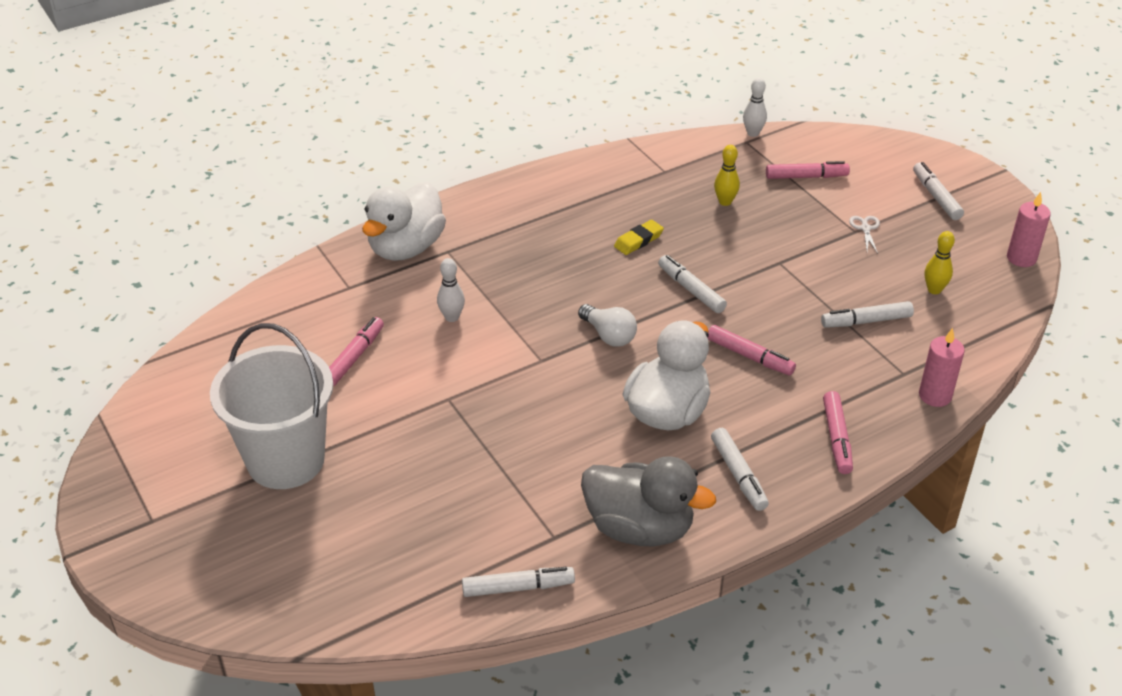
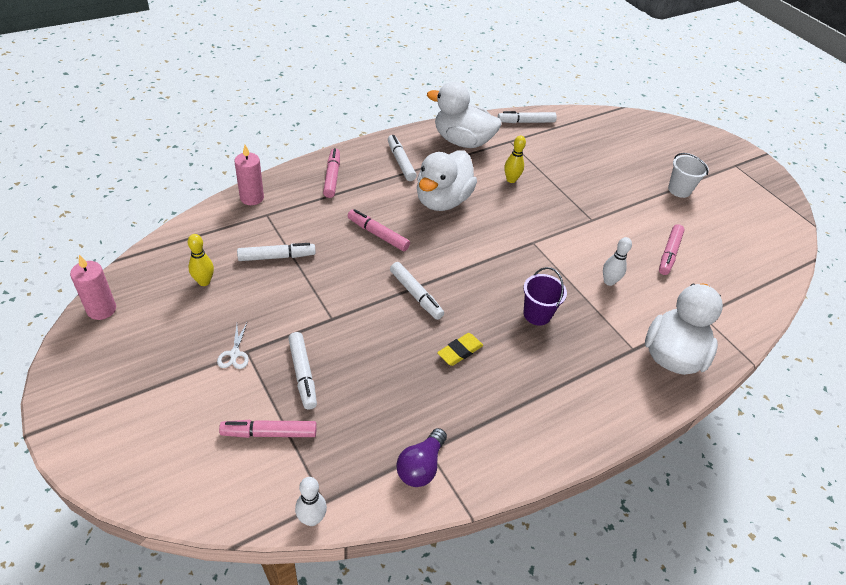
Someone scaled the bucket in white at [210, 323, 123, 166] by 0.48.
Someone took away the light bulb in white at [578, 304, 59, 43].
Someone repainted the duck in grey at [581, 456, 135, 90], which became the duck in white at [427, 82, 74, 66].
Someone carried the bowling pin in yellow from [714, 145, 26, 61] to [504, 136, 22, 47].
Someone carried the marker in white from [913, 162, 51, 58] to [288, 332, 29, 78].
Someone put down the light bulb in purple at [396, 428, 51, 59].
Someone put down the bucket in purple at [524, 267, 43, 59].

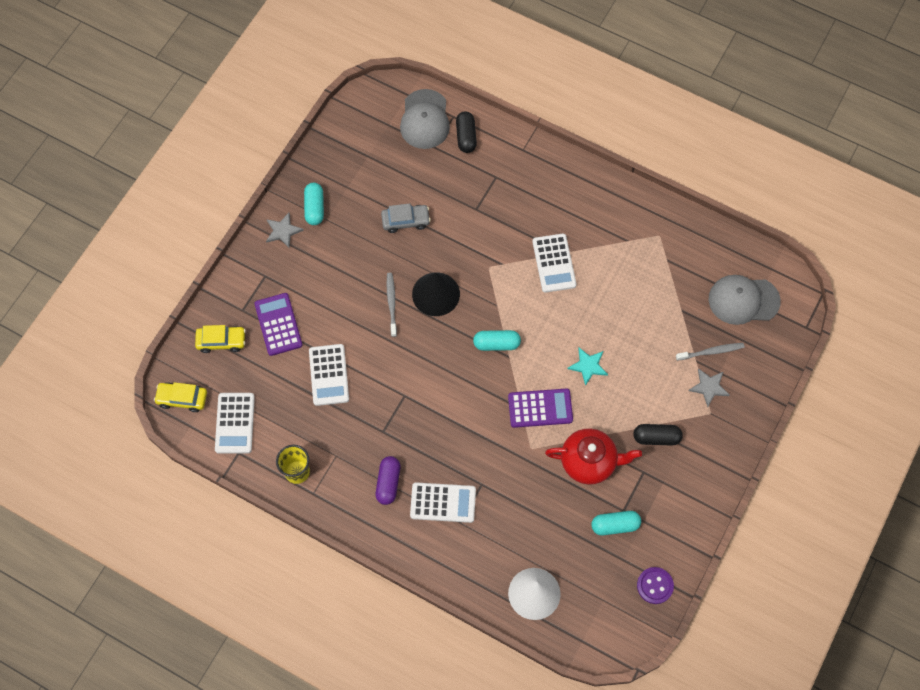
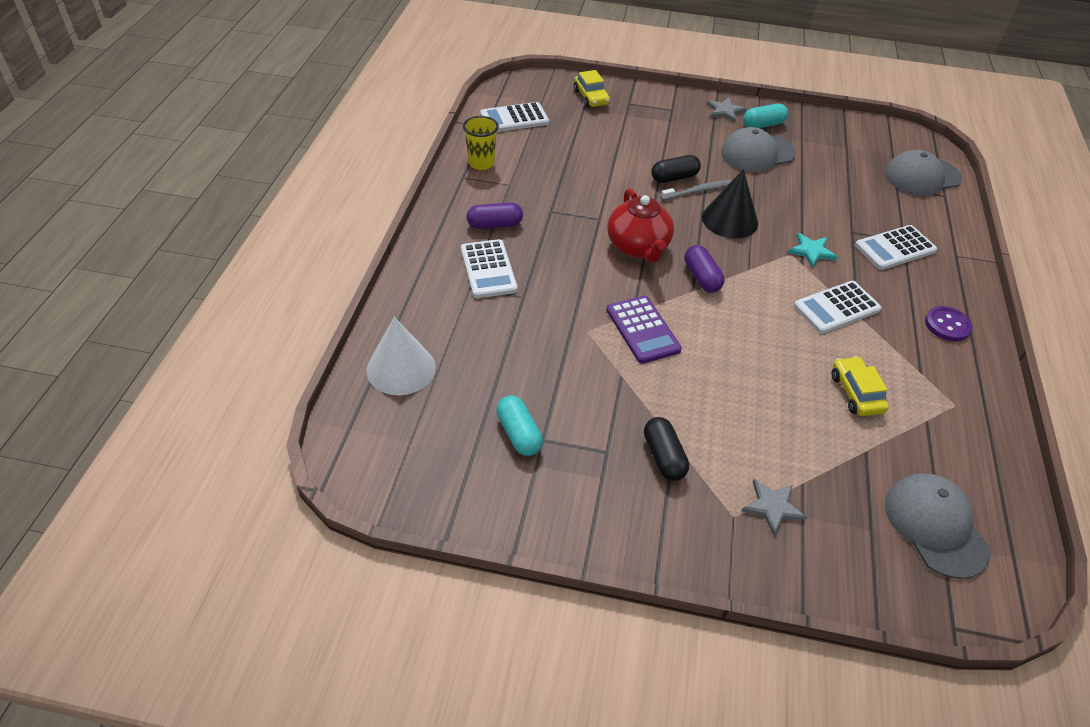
Someone carried the car in yellow from [154, 382, 53, 30] to [831, 356, 58, 60].
Someone took away the calculator in purple at [254, 293, 48, 63].
Someone carried the calculator in white from [309, 344, 40, 62] to [855, 225, 82, 45].
Someone took away the car in grey at [381, 203, 50, 30].
Someone carried the capsule in black from [456, 111, 21, 42] to [652, 155, 49, 28].
Someone repainted the capsule in turquoise at [473, 330, 48, 21], which became the capsule in purple at [684, 245, 41, 48].
Someone carried the teapot in red from [545, 429, 97, 56] to [607, 188, 67, 75].
Someone carried the star in turquoise from [567, 348, 41, 38] to [788, 233, 50, 35].
Someone carried the button in purple from [637, 567, 37, 37] to [925, 306, 48, 35].
Someone took away the toothbrush in grey at [676, 343, 68, 18].
Someone put down the cap in grey at [721, 127, 75, 45].

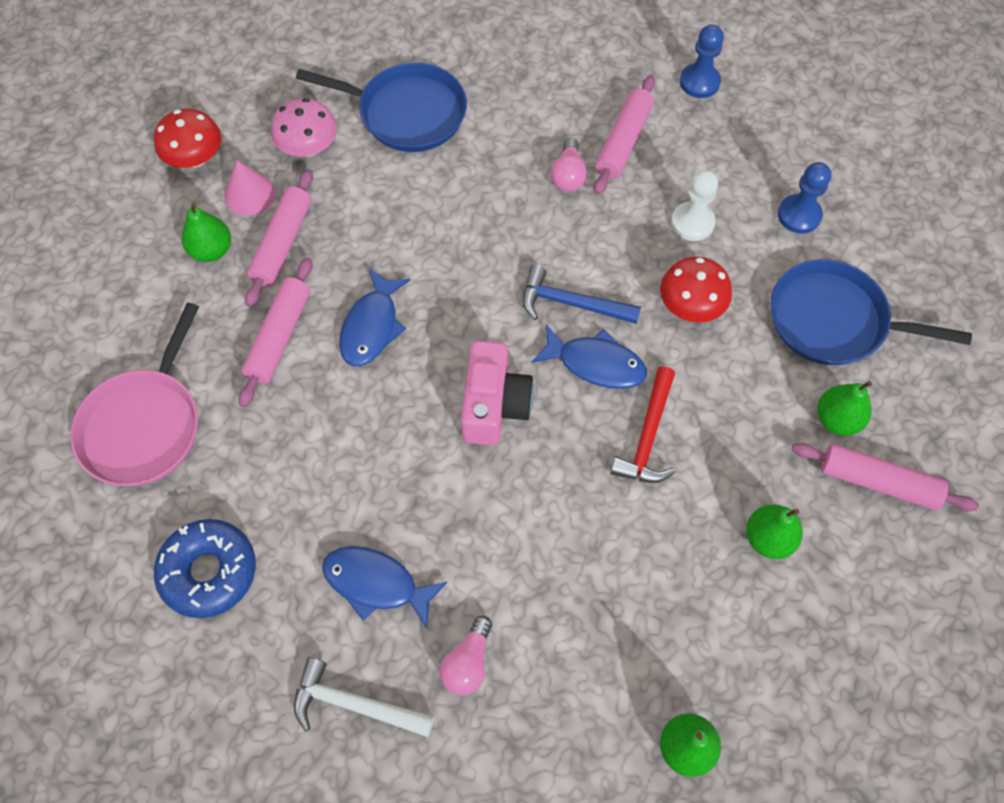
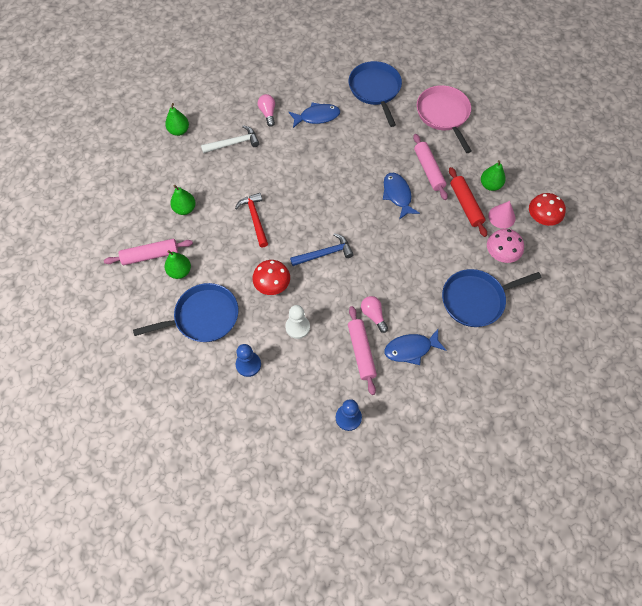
Someone swapped the donut in blue at [154, 519, 102, 99] for the pan in blue at [349, 61, 53, 66].
Someone repainted the rolling pin in pink at [245, 169, 68, 138], which became the rolling pin in red at [449, 167, 38, 70].
Someone carried the hammer in white from [294, 657, 140, 80] to [201, 125, 58, 28].
Someone took away the camera in pink at [461, 341, 73, 104].
Someone carried the fish in blue from [532, 324, 115, 65] to [384, 329, 62, 36].

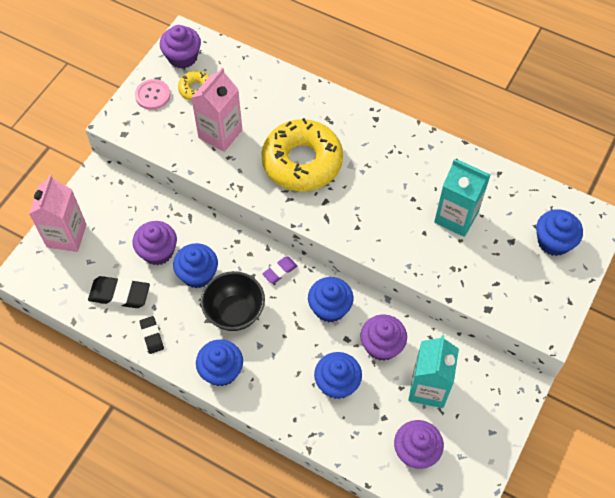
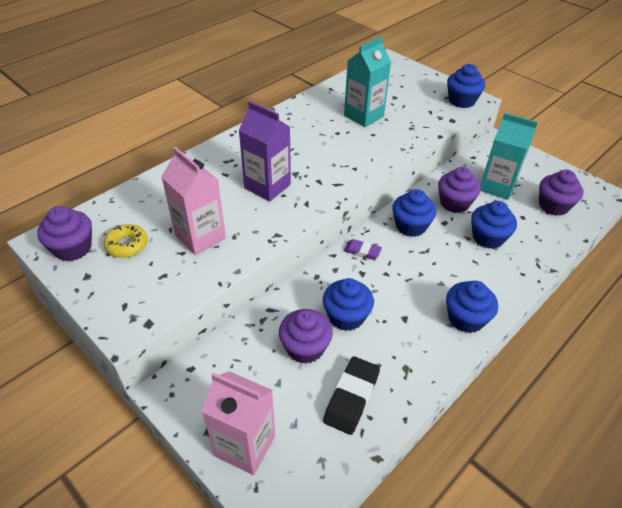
Someone took away the button in pink at [135, 79, 36, 31].
Someone took away the eraser in black at [140, 316, 24, 38].
Someone took away the bowl in black at [201, 271, 64, 60].
Someone swapped the donut in yellow at [261, 118, 82, 73] for the carton in purple at [239, 101, 52, 100].
Someone rotated the eraser in purple at [262, 257, 35, 27] by 45 degrees counterclockwise.
Someone carried the cupcake in blue from [536, 209, 47, 47] to [447, 64, 38, 44].

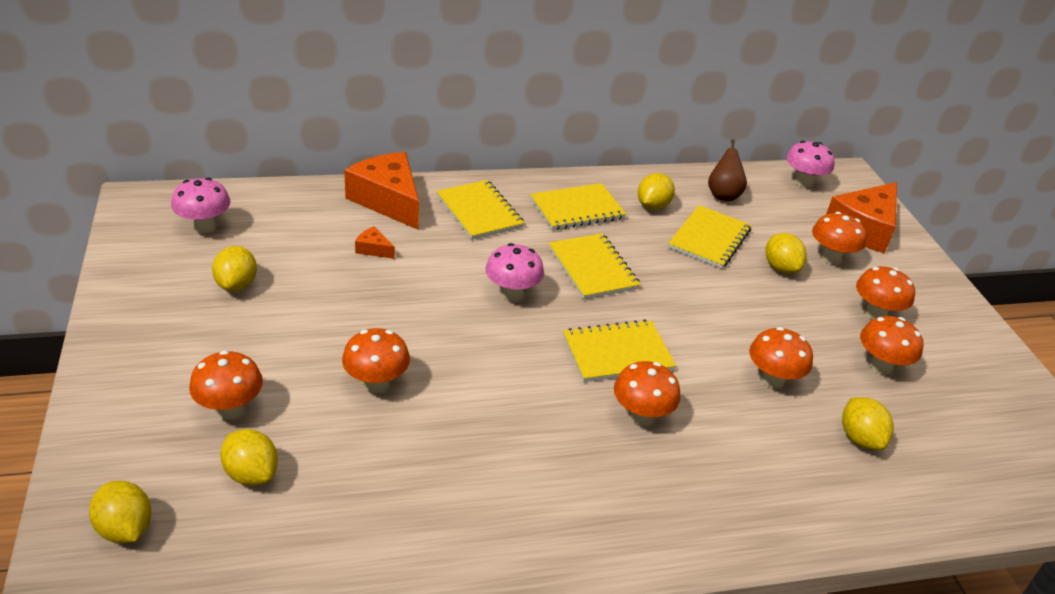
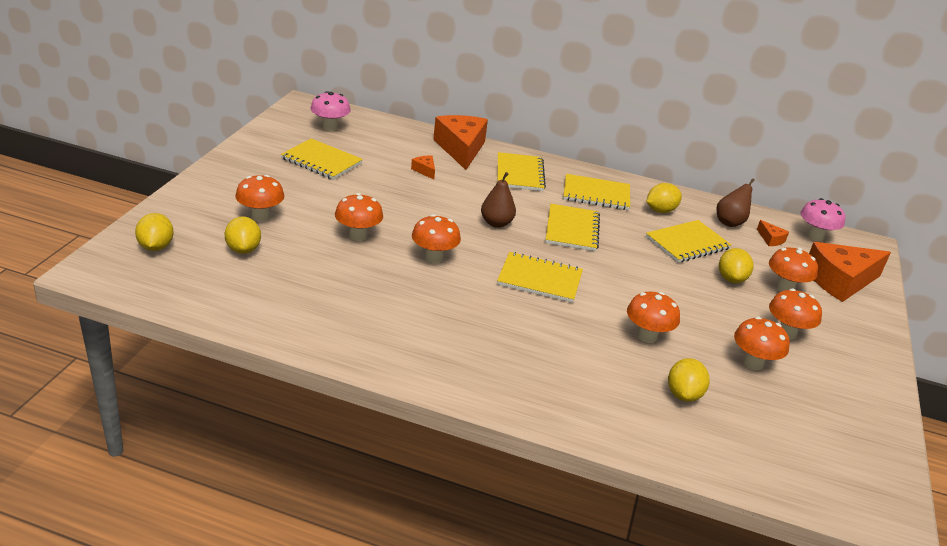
Someone swapped the lemon in yellow at [212, 246, 45, 46] for the notebook in yellow at [281, 138, 82, 42].
Someone swapped the mushroom in pink at [485, 243, 59, 58] for the pear in brown at [481, 172, 35, 56].
Someone carried the mushroom in orange from [614, 361, 67, 64] to [412, 214, 49, 49].
Someone put down the cheese in orange at [757, 220, 32, 26].

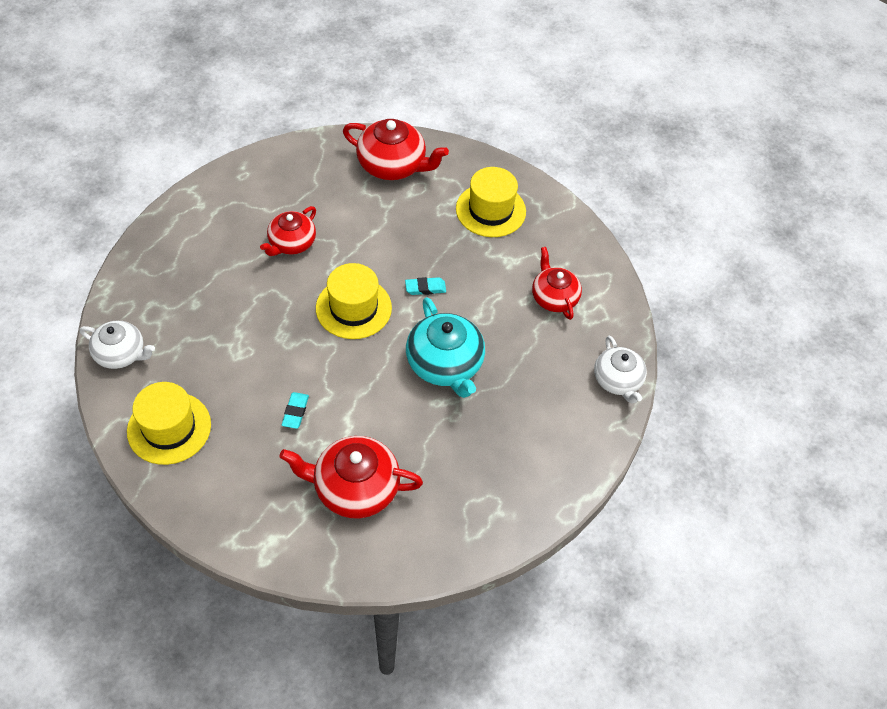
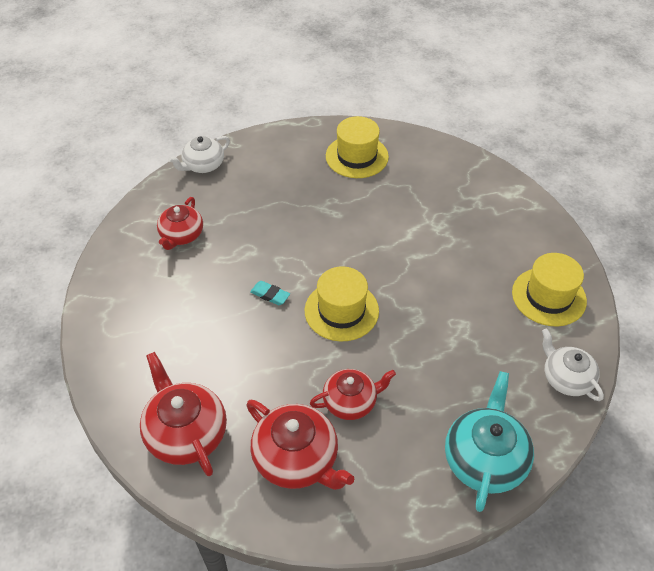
Someone carried the teapot in red from [279, 436, 144, 82] to [246, 400, 108, 90].
Someone took away the eraser in turquoise at [282, 392, 27, 37].
Someone carried the teapot in turquoise from [406, 297, 79, 101] to [445, 371, 89, 141].
Someone carried the hat in yellow from [456, 167, 70, 70] to [326, 116, 63, 62].
Someone rotated the teapot in white at [594, 335, 53, 69] by 150 degrees counterclockwise.

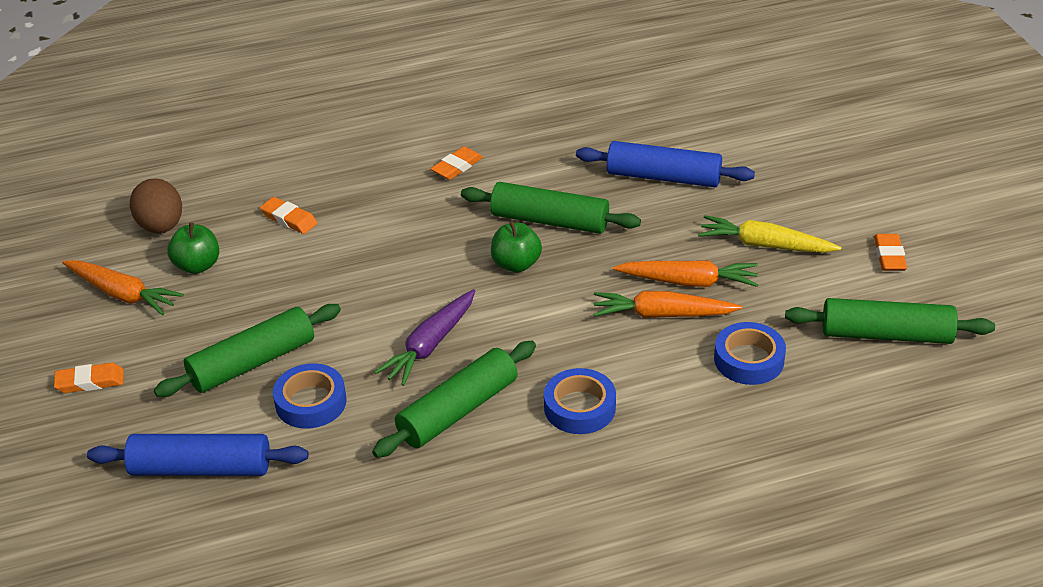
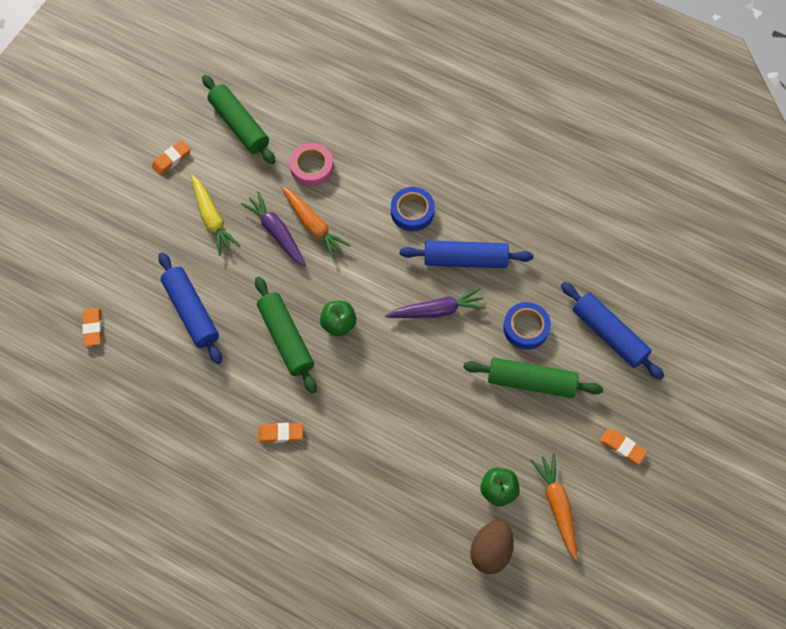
Someone carried the eraser in orange from [260, 197, 57, 37] to [82, 308, 20, 38].
Someone repainted the rolling pin in green at [372, 341, 164, 117], which became the rolling pin in blue at [400, 240, 133, 28].
Someone repainted the carrot in orange at [613, 260, 145, 27], which became the carrot in purple at [240, 191, 66, 75].
Someone repainted the tape in blue at [714, 322, 72, 63], which became the tape in pink at [290, 143, 43, 44].

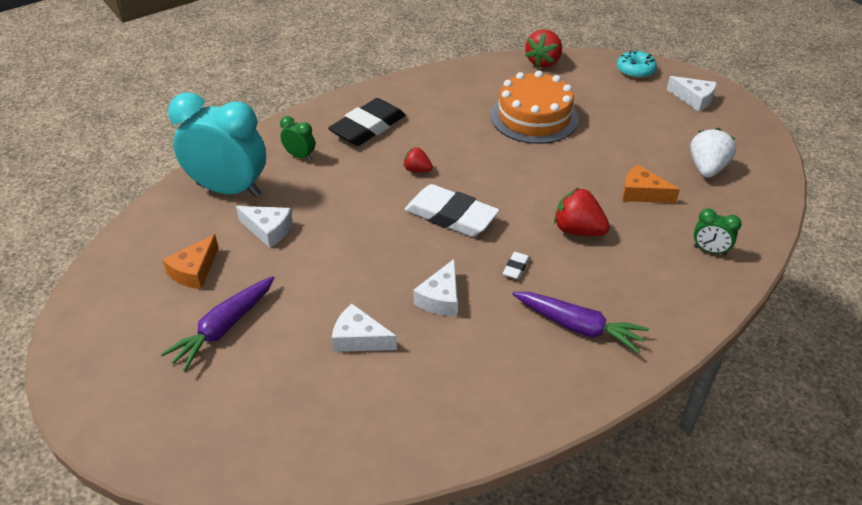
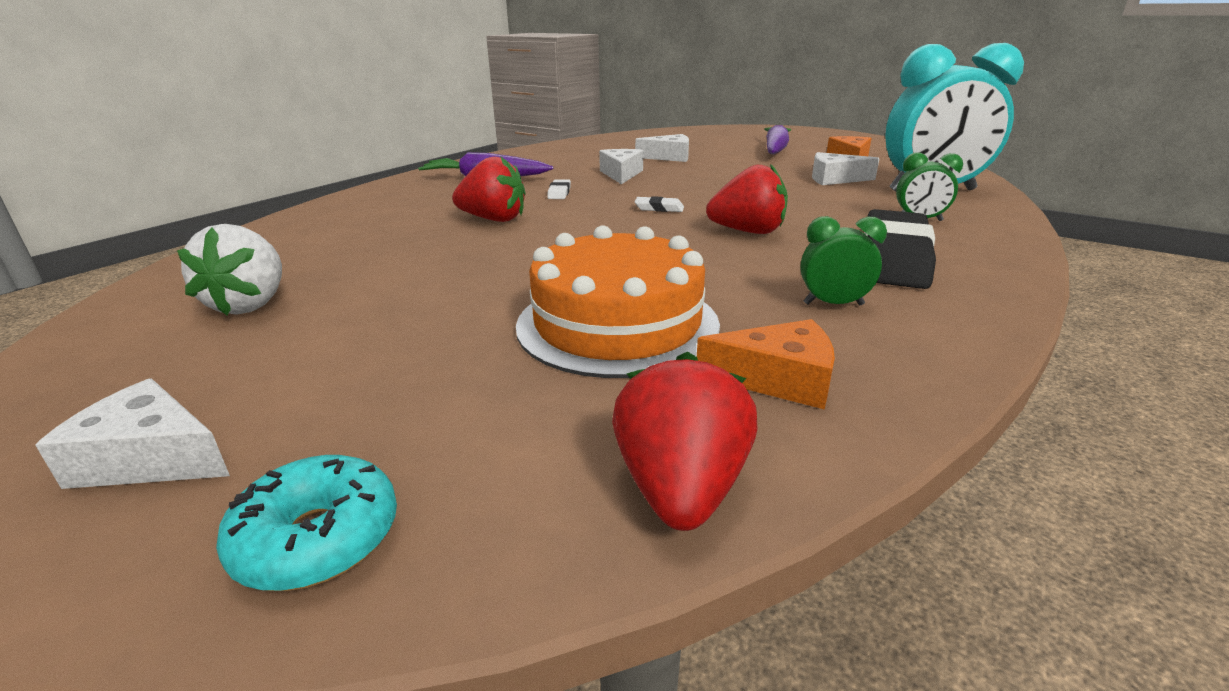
Someone scaled the strawberry in red at [403, 147, 30, 25] by 1.72.
Someone scaled the eraser in white at [405, 184, 94, 53] by 0.41.
Someone carried the cheese in orange from [622, 164, 58, 39] to [697, 319, 138, 91].
Someone carried the clock in green from [694, 209, 48, 46] to [800, 216, 87, 89].

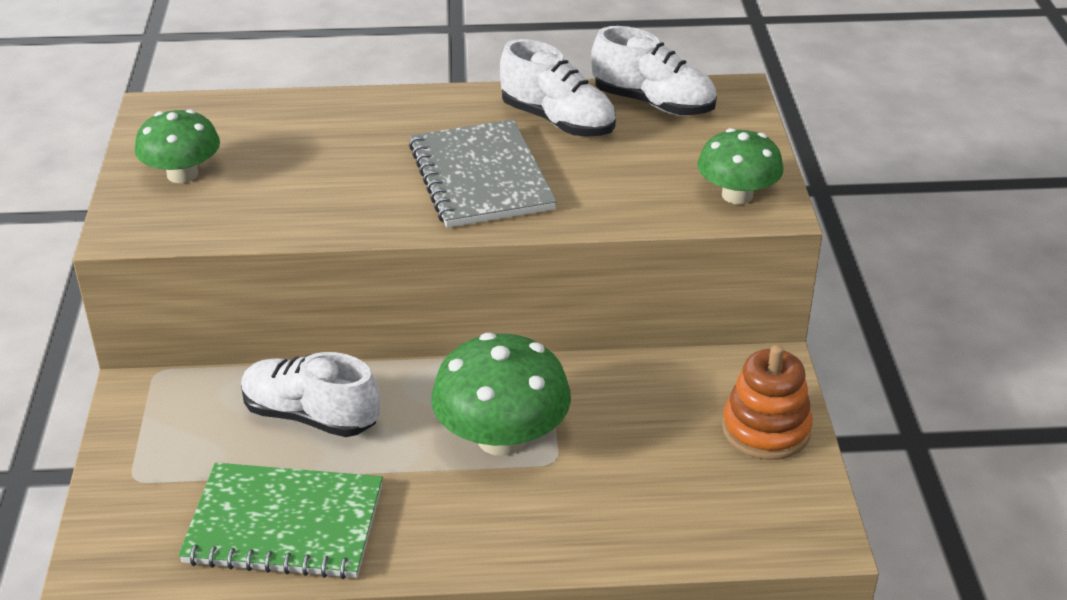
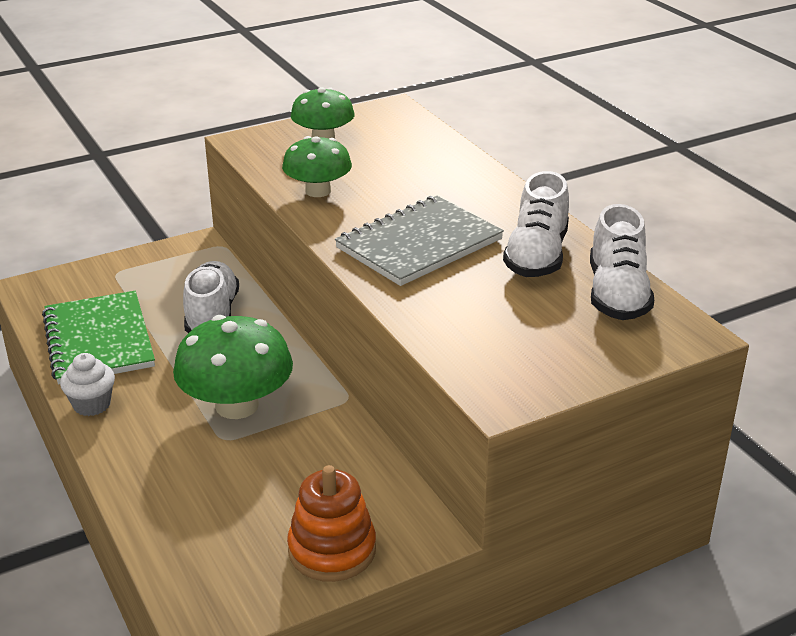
Someone carried the mushroom in green from [698, 128, 86, 76] to [282, 136, 70, 61].
Someone put down the cupcake in white at [60, 353, 55, 63].

